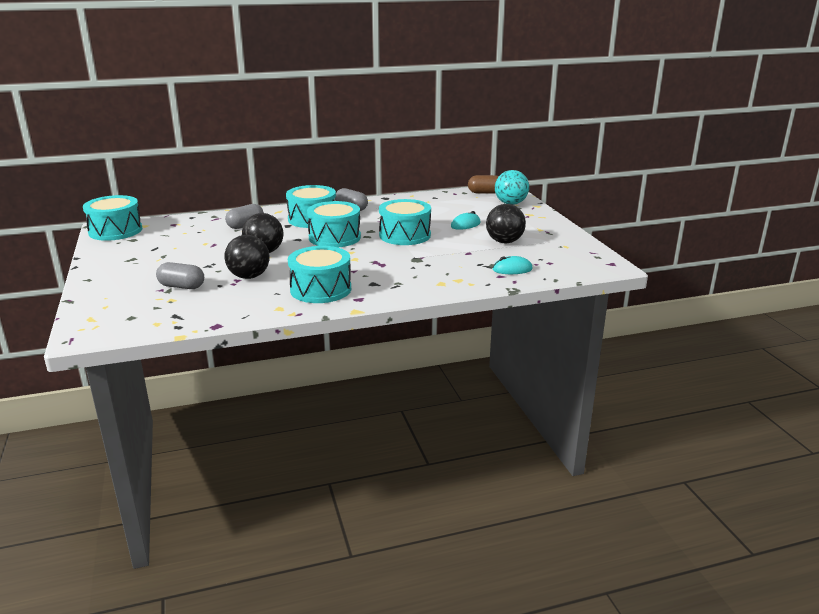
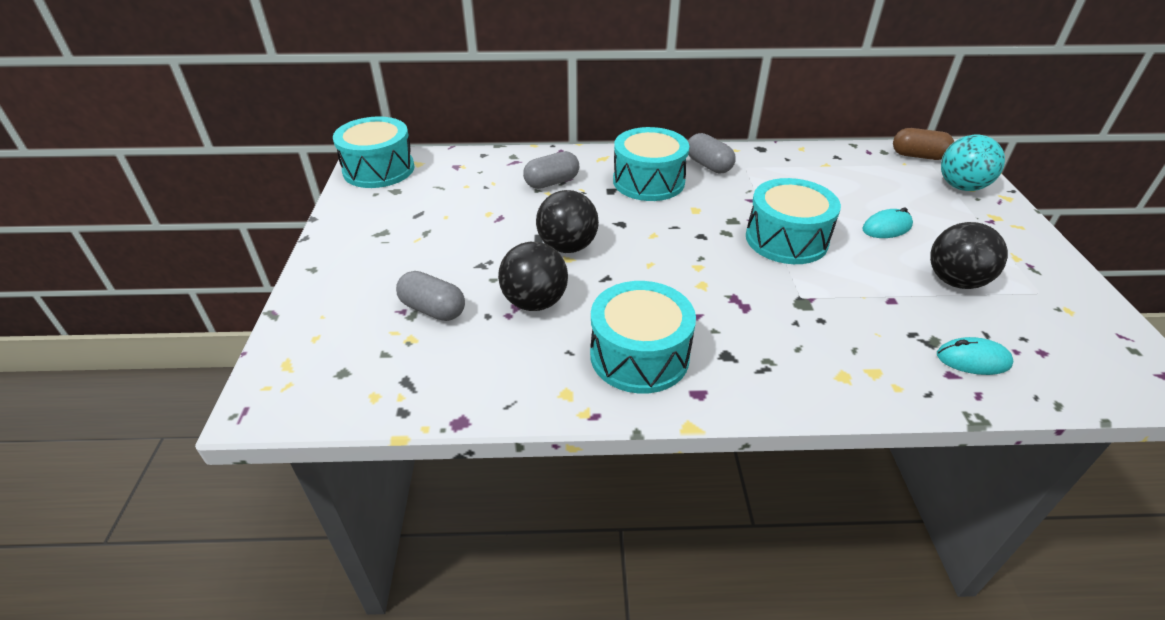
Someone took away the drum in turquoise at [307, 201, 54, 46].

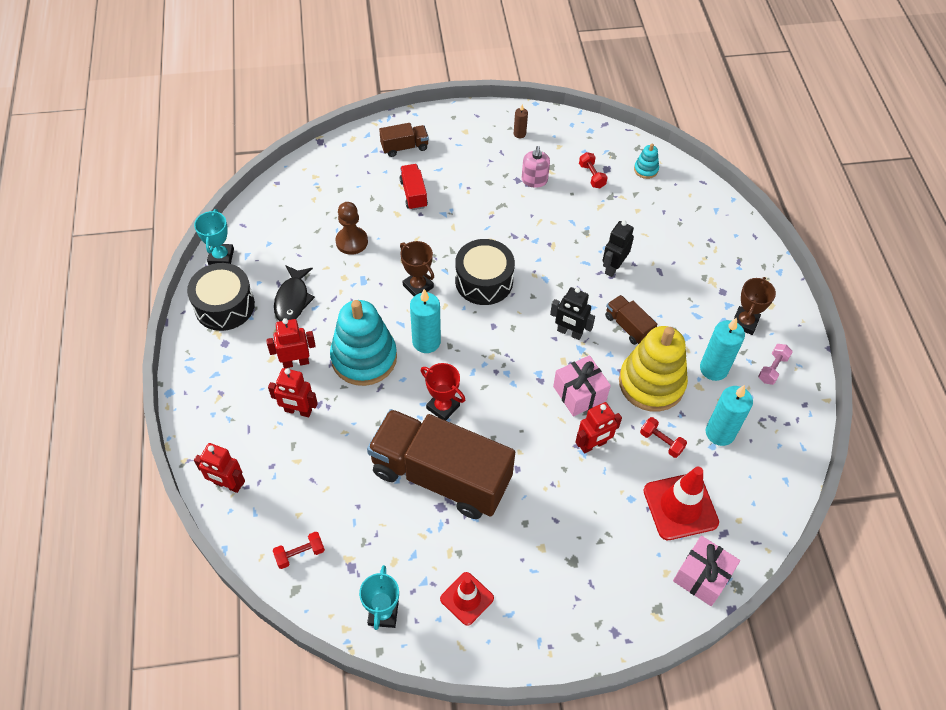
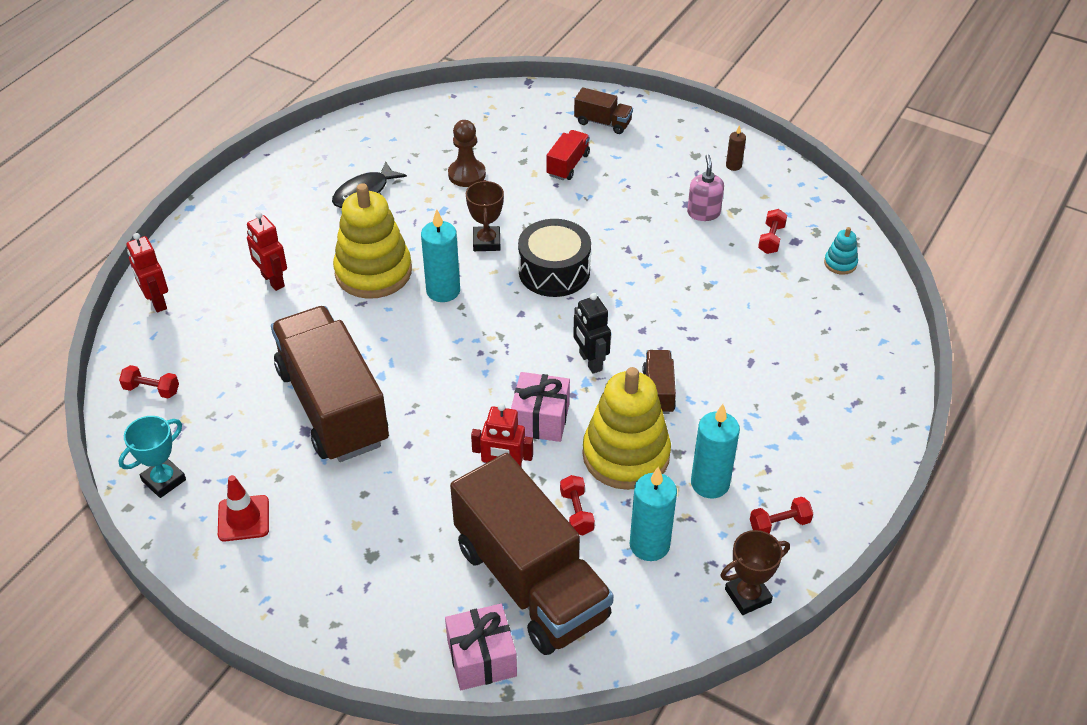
Someone took away the drum in black at [187, 263, 68, 68].
Someone took away the trophy in turquoise at [194, 209, 40, 56].
Someone took away the robot in red at [266, 318, 50, 50].
Someone repainted the stacking toy in turquoise at [330, 300, 67, 86], which became the stacking toy in yellow at [333, 183, 79, 116].
Someone took away the trophy in red at [421, 363, 44, 58].
Someone rotated the soap dispenser in pink at [522, 146, 28, 42] by 135 degrees clockwise.
Someone took away the robot in black at [602, 220, 32, 57].
Someone swapped the traffic cone in red at [644, 467, 75, 73] for the truck in brown at [450, 453, 164, 202].
Someone carried the trophy in brown from [734, 277, 42, 58] to [721, 530, 69, 85].
Someone repainted the dumbbell in pink at [758, 344, 35, 41], which became the dumbbell in red at [750, 497, 63, 36].

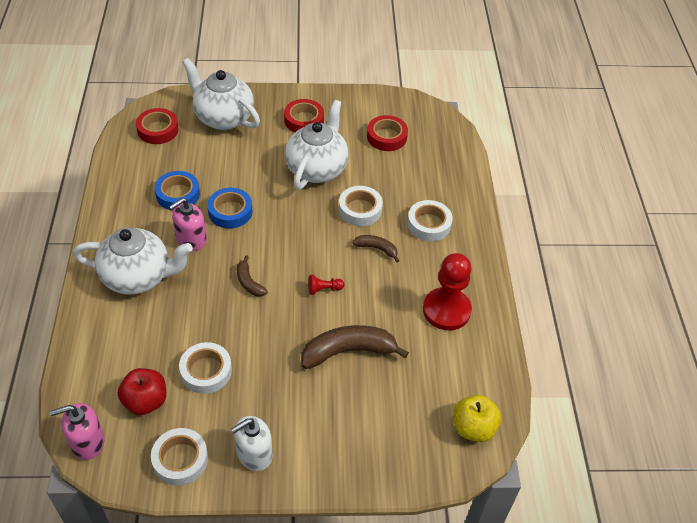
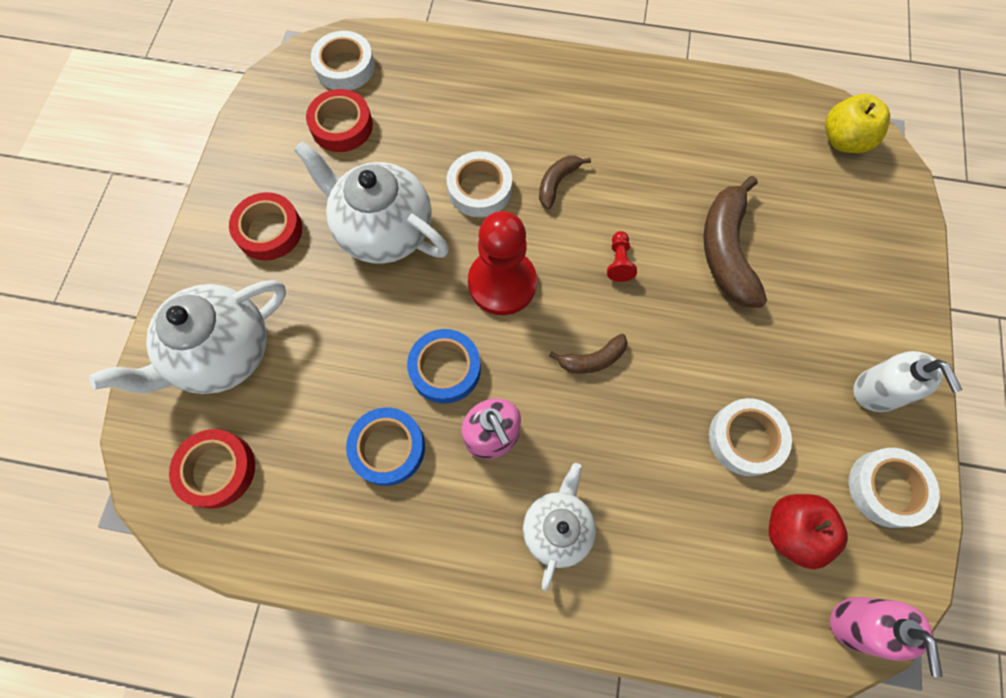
Someone scaled the teapot in white at [73, 228, 120, 67] by 0.61.
Someone carried the tape in white from [407, 200, 46, 41] to [311, 31, 64, 59].
Someone carried the pawn in red from [423, 253, 49, 77] to [468, 211, 69, 104].

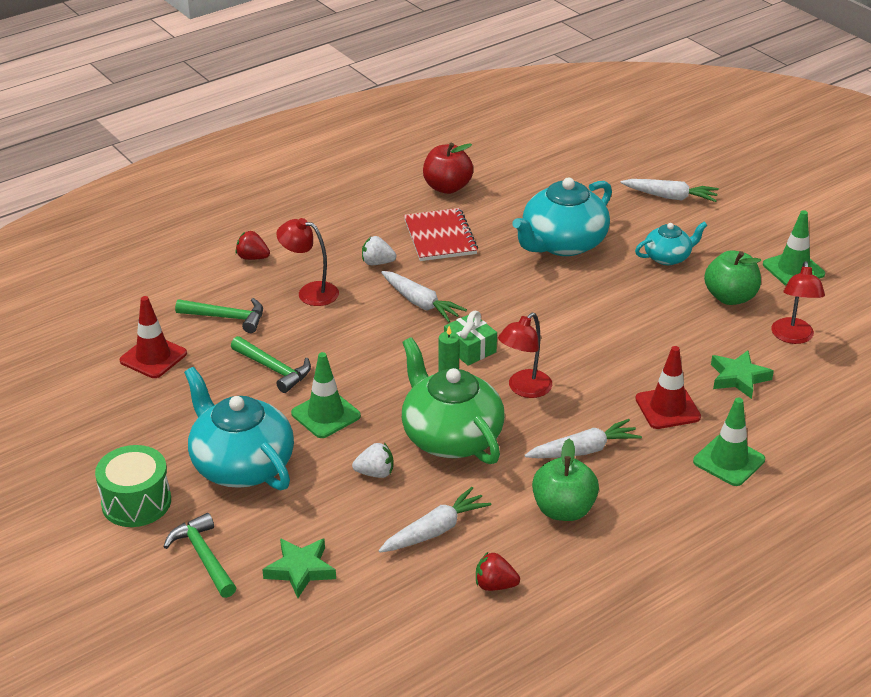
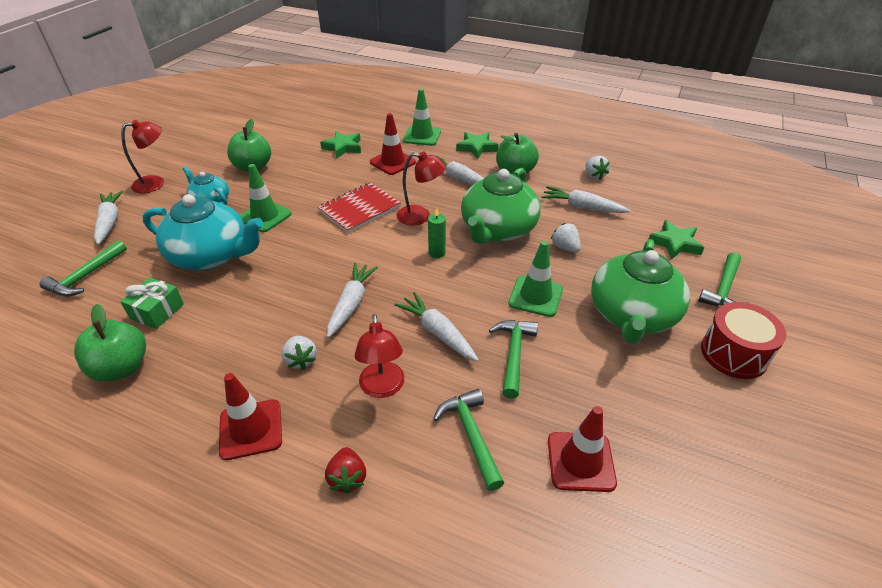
Someone repainted the drum in green at [95, 445, 76, 82], which became the drum in red at [701, 302, 85, 77].
Someone repainted the teapot in turquoise at [184, 367, 110, 123], which became the teapot in green at [591, 239, 99, 105].
Someone carried the notebook in red from [404, 208, 74, 53] to [318, 182, 83, 51].
Someone repainted the apple in red at [423, 143, 50, 51], which became the apple in green at [74, 304, 72, 77].
Someone carried the gift in green from [444, 311, 53, 55] to [120, 277, 64, 52].
Someone repainted the strawberry in red at [476, 552, 44, 39], which became the strawberry in white at [586, 156, 24, 24].
Someone carried the traffic cone in green from [763, 210, 62, 76] to [240, 164, 52, 68].
Someone carried the lamp in red from [771, 261, 54, 83] to [121, 120, 43, 73].
Someone put down the hammer in green at [39, 240, 88, 57].
Someone put down the traffic cone in red at [219, 373, 63, 87].
Someone put down the carrot in white at [394, 292, 85, 70].
Someone put down the star in green at [456, 132, 42, 27].

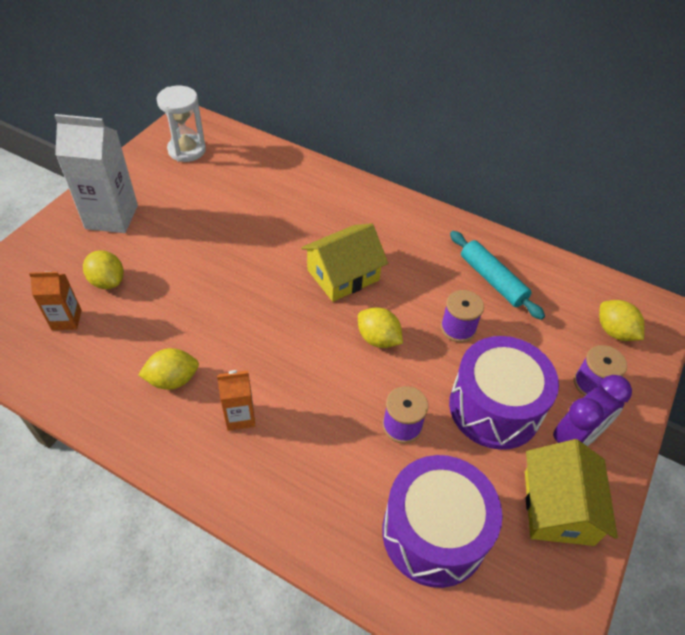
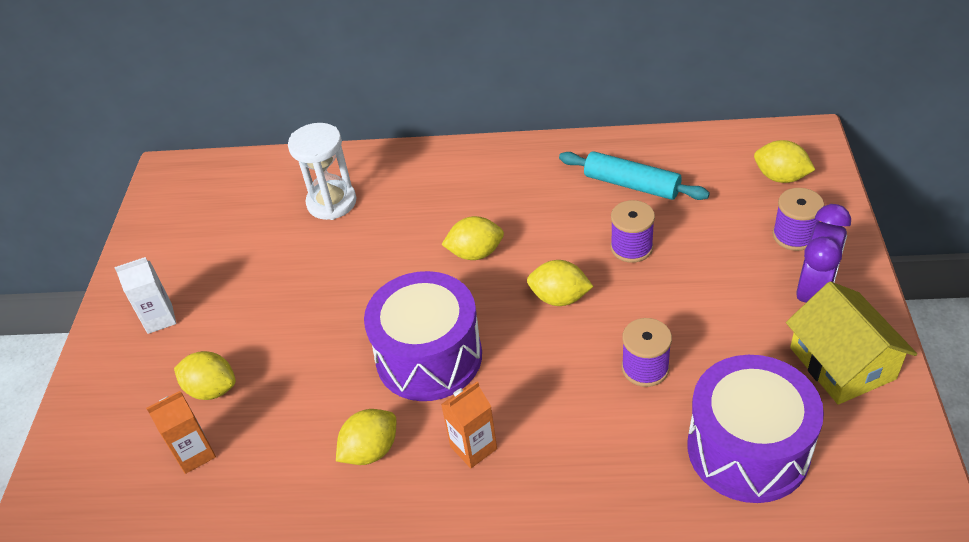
Someone scaled the carton in white at [54, 114, 84, 119] by 0.53.
Someone carried the hourglass in white from [157, 86, 49, 76] to [288, 123, 69, 97].
Someone swapped the house in yellow at [301, 223, 87, 79] for the lemon in yellow at [441, 216, 63, 44].
Someone carried the drum in purple from [449, 336, 110, 114] to [364, 271, 118, 130].

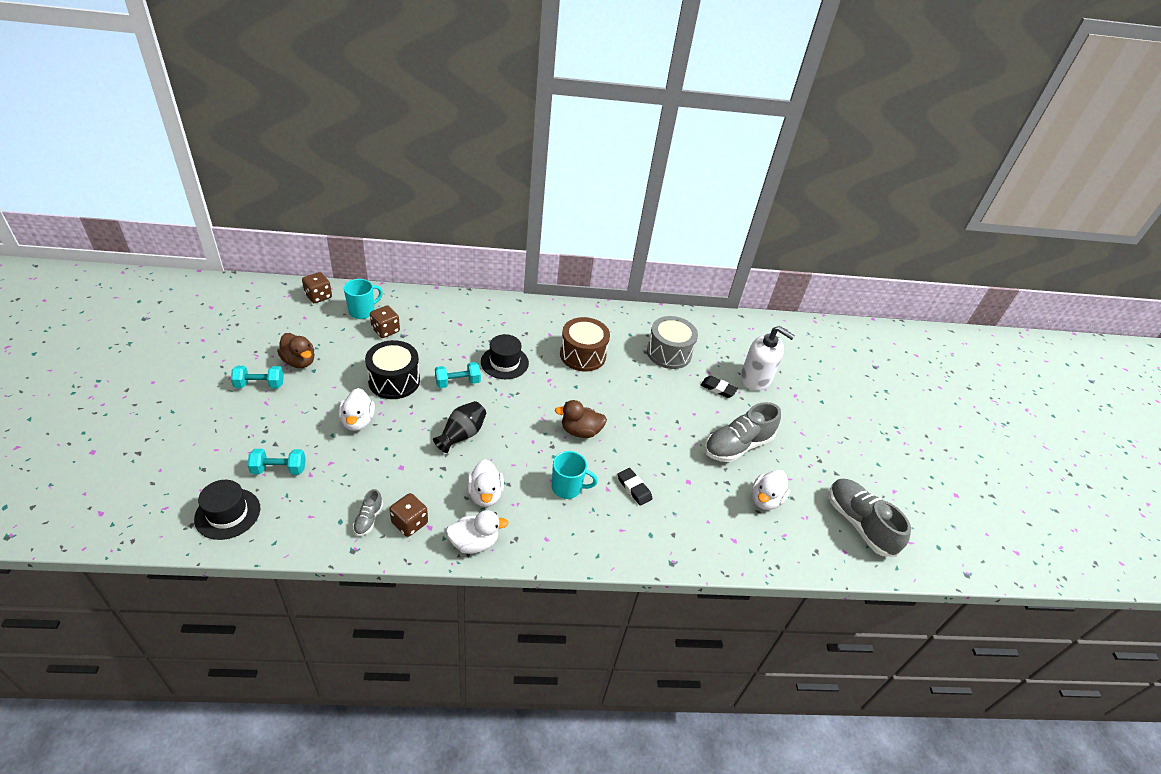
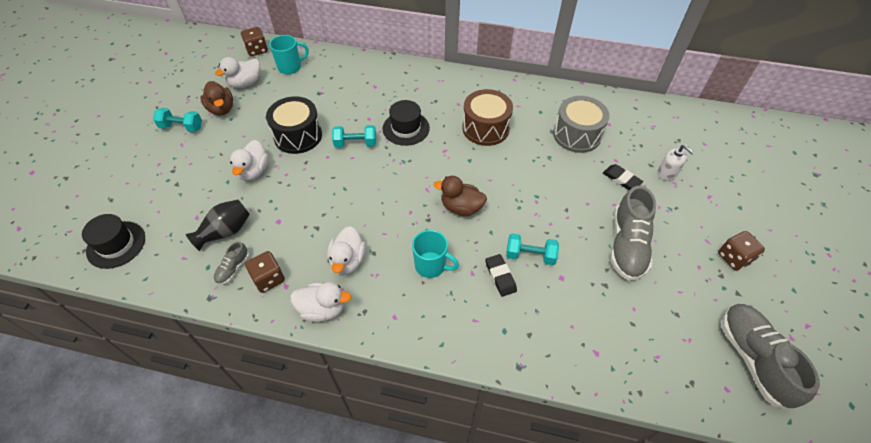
Someone carried the dumbbell in turquoise from [248, 449, 58, 26] to [506, 233, 53, 32].
Someone carried the dice in brown from [370, 305, 30, 33] to [718, 231, 47, 40].
Someone carried the vase in black from [433, 401, 53, 52] to [186, 200, 64, 51].
Someone rotated the shoe in grey at [704, 402, 77, 60] by 60 degrees counterclockwise.
Someone scaled the soap dispenser in white at [740, 326, 55, 65] by 0.55.
Someone carried the duck in white from [752, 470, 38, 40] to [215, 57, 45, 31].

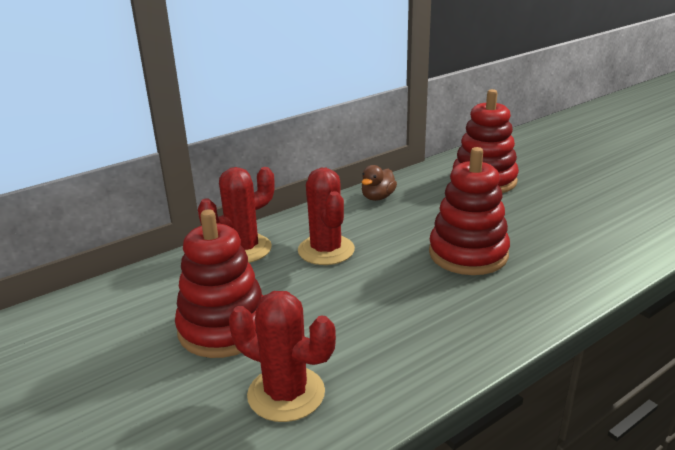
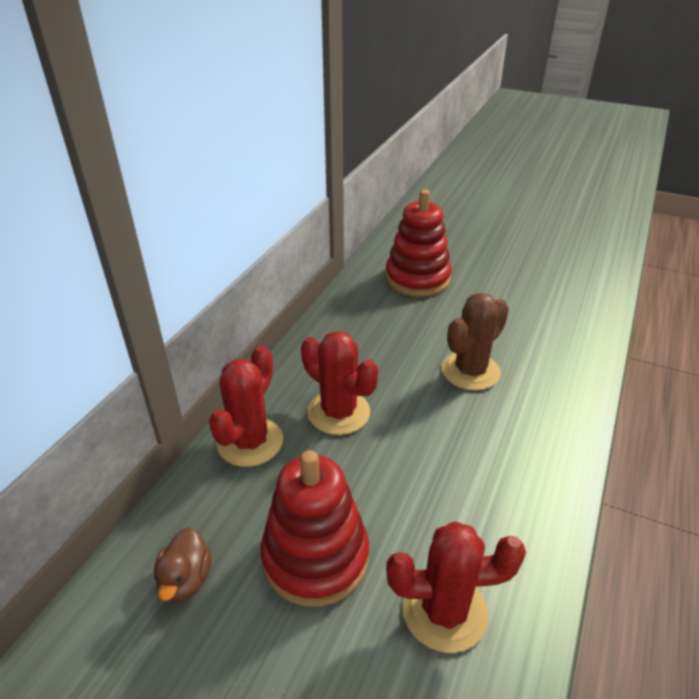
Someone carried the duck in brown from [362, 165, 35, 36] to [154, 527, 57, 76].
Someone swapped the stacking toy in red at [429, 147, 81, 128] for the cactus in brown at [442, 293, 67, 98].

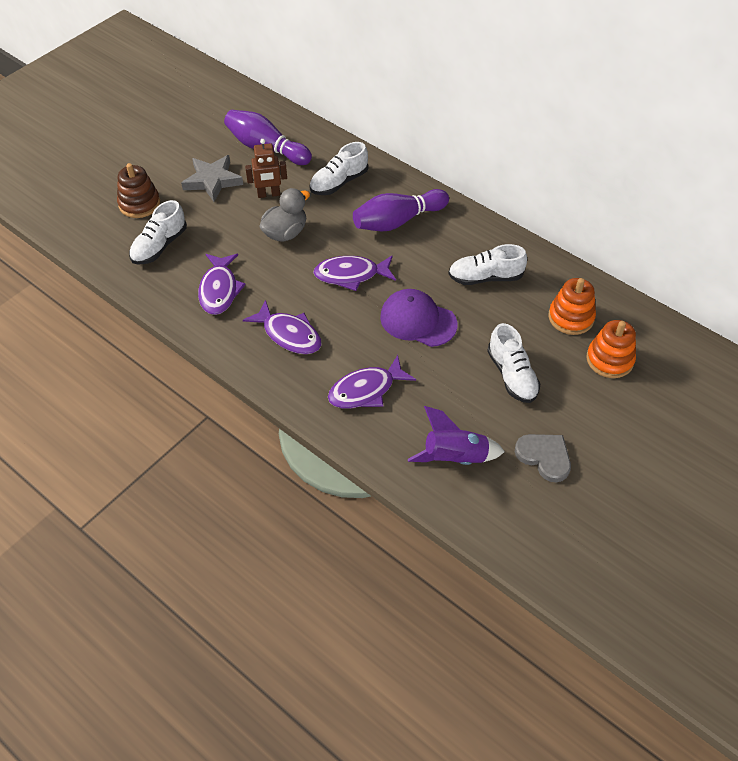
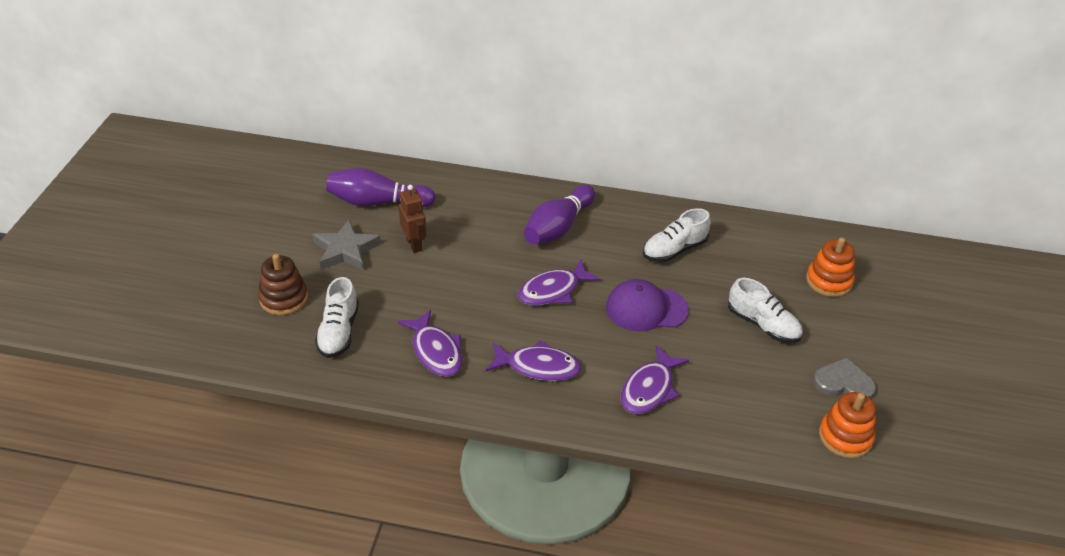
Someone rotated the robot in brown at [245, 139, 42, 59] by 75 degrees counterclockwise.
Someone took away the duck in grey at [260, 188, 50, 54].
Someone took away the shoe in white at [309, 142, 60, 53].
Someone took away the rocket in purple at [408, 406, 97, 59].
Someone carried the stacking toy in orange from [548, 278, 48, 57] to [819, 392, 57, 66].

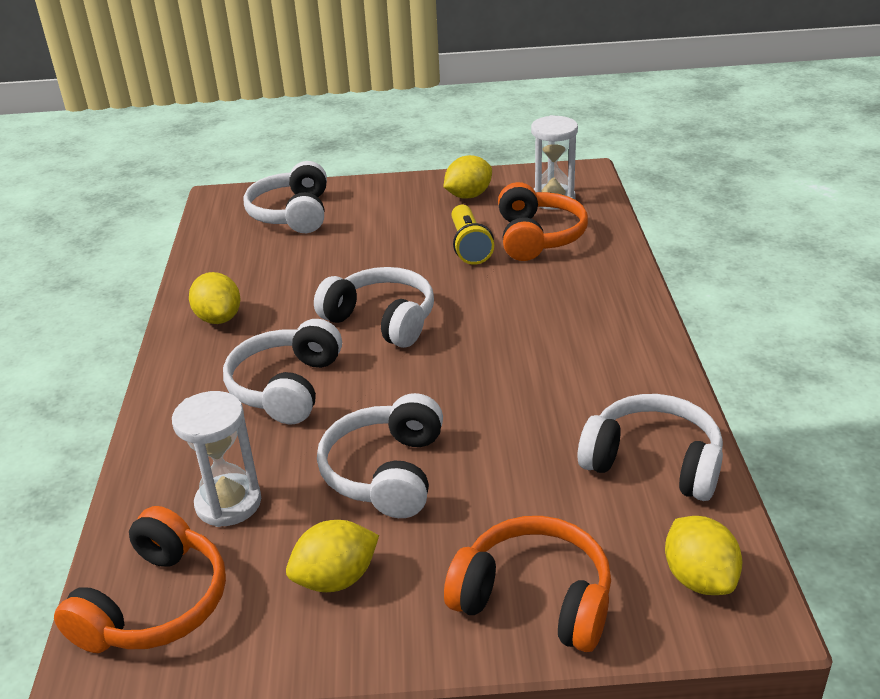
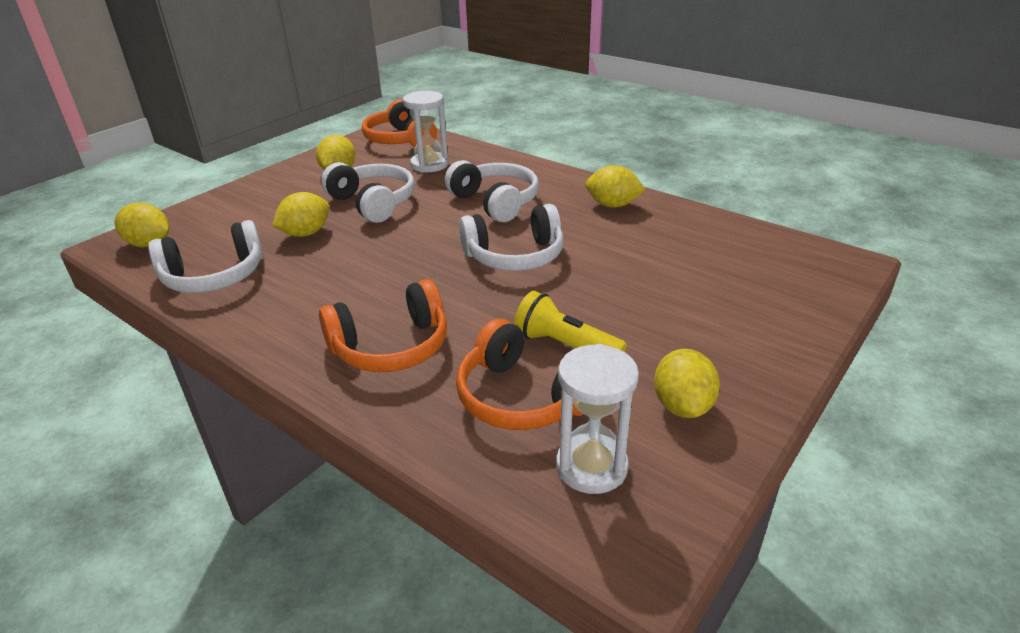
Someone took away the headphones in white at [244, 161, 83, 72].
Someone carried the headphones in orange from [444, 516, 167, 136] to [319, 279, 128, 93].
Someone put down the lemon in yellow at [272, 192, 57, 45].

